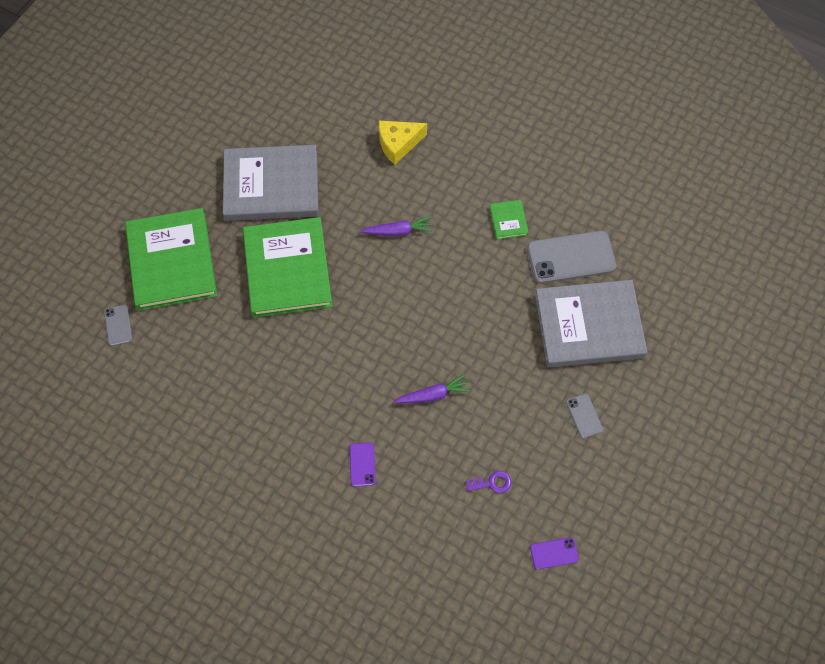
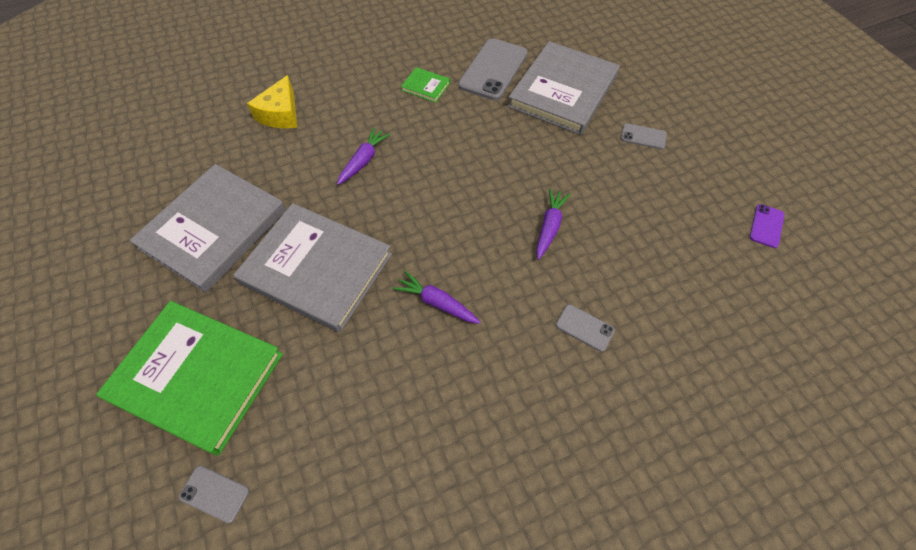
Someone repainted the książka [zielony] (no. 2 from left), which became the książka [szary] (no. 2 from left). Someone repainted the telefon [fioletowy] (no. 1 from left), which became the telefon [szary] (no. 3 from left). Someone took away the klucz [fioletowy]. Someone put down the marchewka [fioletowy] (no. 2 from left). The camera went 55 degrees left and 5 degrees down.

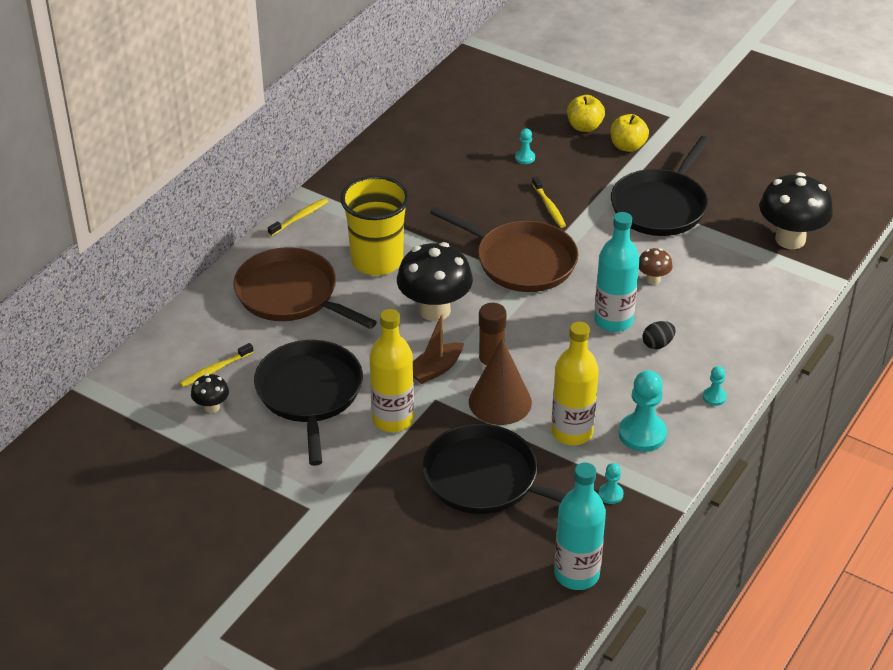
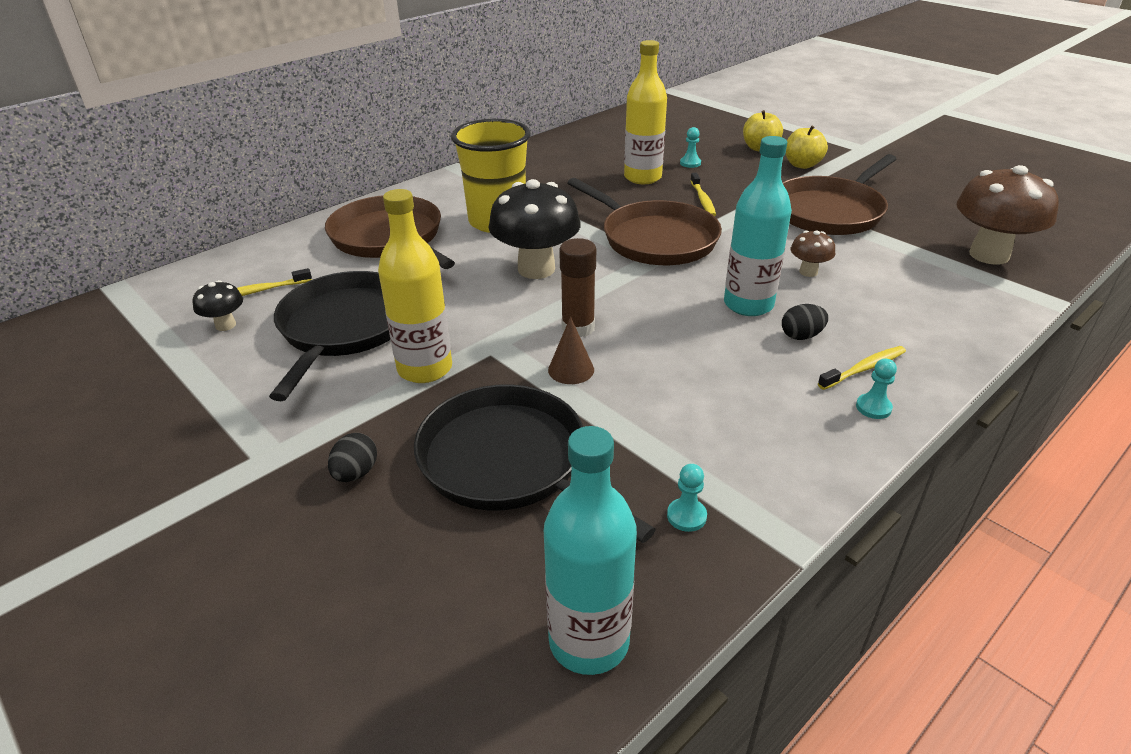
Someone repainted the patelnia [czarny] (no. 3 from left), which became the patelnia [brązowy] (no. 3 from left). Someone repainted the grzyb [czarny] (no. 3 from left), which became the grzyb [brązowy] (no. 2 from left). Someone carried the szczoteczka do zębów [żółty] (no. 2 from left in the first image). Someone took away the łódka [brązowy]. Someone carried the butelka [żółty] (no. 2 from left). Someone scaled the stożek [brązowy] by 0.54. Someone took away the pionek [turkusowy] (no. 3 from left). Someone put down the jajko [czarny] (no. 1 from left). The camera went 15 degrees right and 5 degrees down.

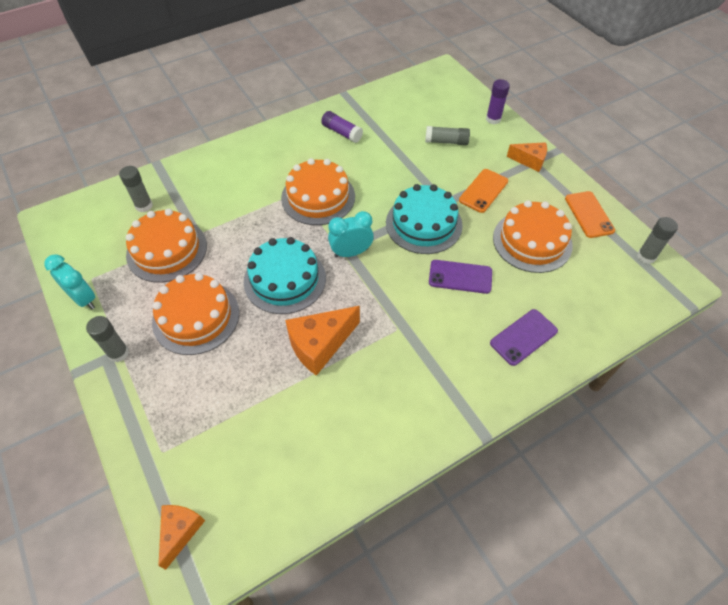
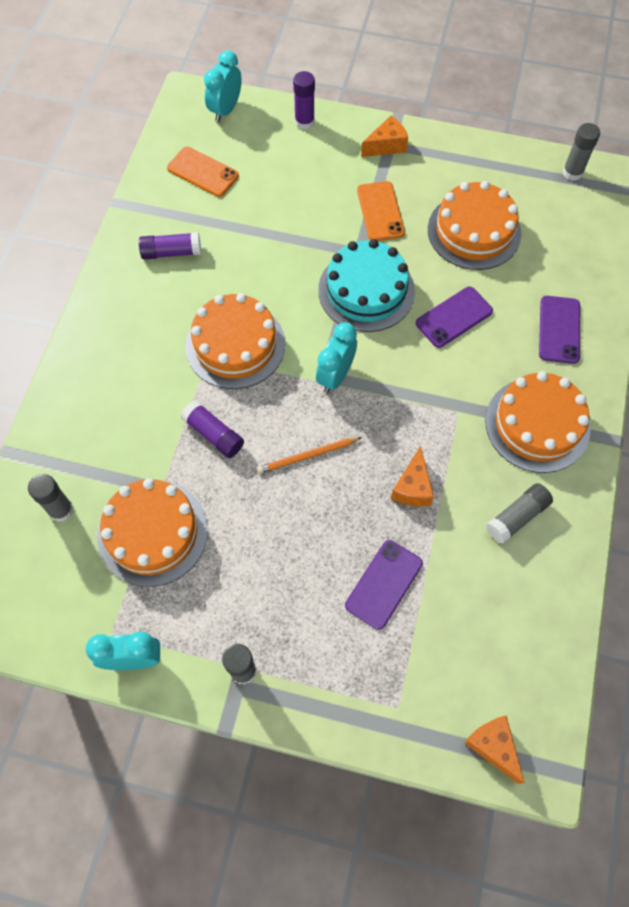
Someone carried the klej w sztyfcie [szary] (no. 3 from left). Someone carried the telefon [pomarańczowy] (no. 2 from left in the first image). Someone swapped the tort [turkusowy] (no. 1 from left) for the ołówek [pomarańczowy]. Someone carried the tort [pomarańczowy] (no. 2 from left in the first image). Someone scaled the ser [pomarańczowy] (no. 2 from left) by 0.62. Someone put down the budzik [turkusowy] (no. 2 from left). Someone put down the klej w sztyfcie [fioletowy] (no. 2 from left). Someone put down the telefon [fioletowy] (no. 1 from left). The camera went 45 degrees left and 10 degrees up.

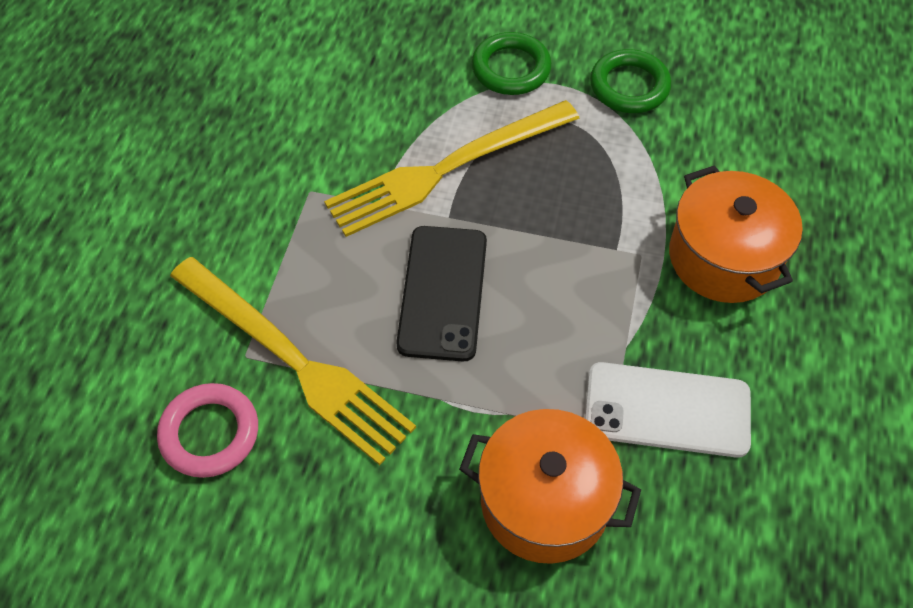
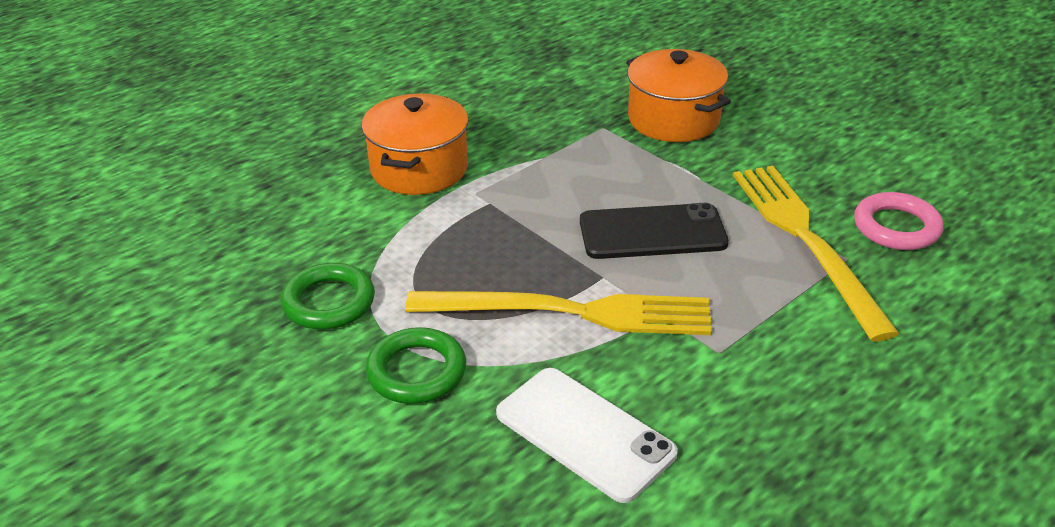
Someone rotated the telefon [czarny] by 45 degrees clockwise. Someone carried the telefon [biały]. The camera went 145 degrees left and 20 degrees down.

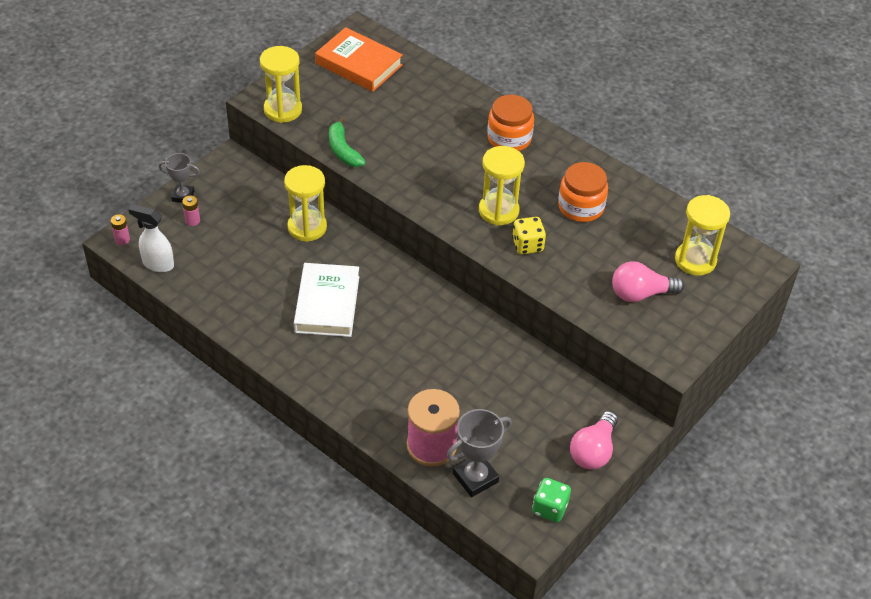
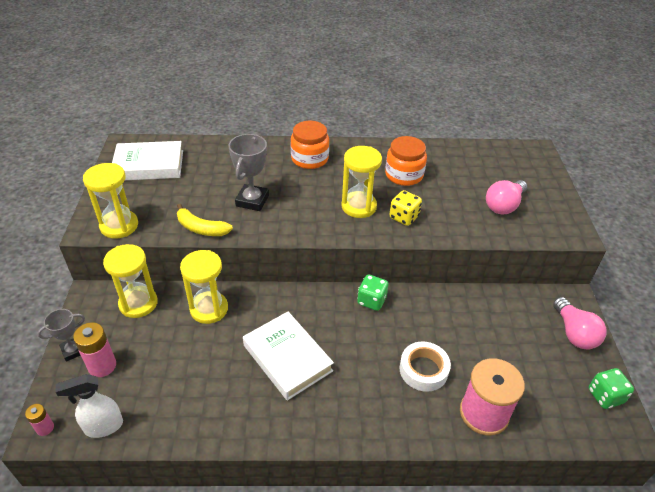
Someone repainted the książka [pomarańczowy], which became the książka [biały] (no. 1 from left). Someone repainted the banan [zielony], which became the banan [żółty]. Someone carried the klepsydra [żółty] (no. 4 from left in the first image). Someone scaled the bateria [różowy] (no. 2 from left) by 1.76. Someone carried the puchar [szary] (no. 2 from left). Someone put down the kostka do gry [zielony] (no. 1 from left). Someone put down the taśma klejąca [biały]. The camera went 40 degrees left and 5 degrees down.

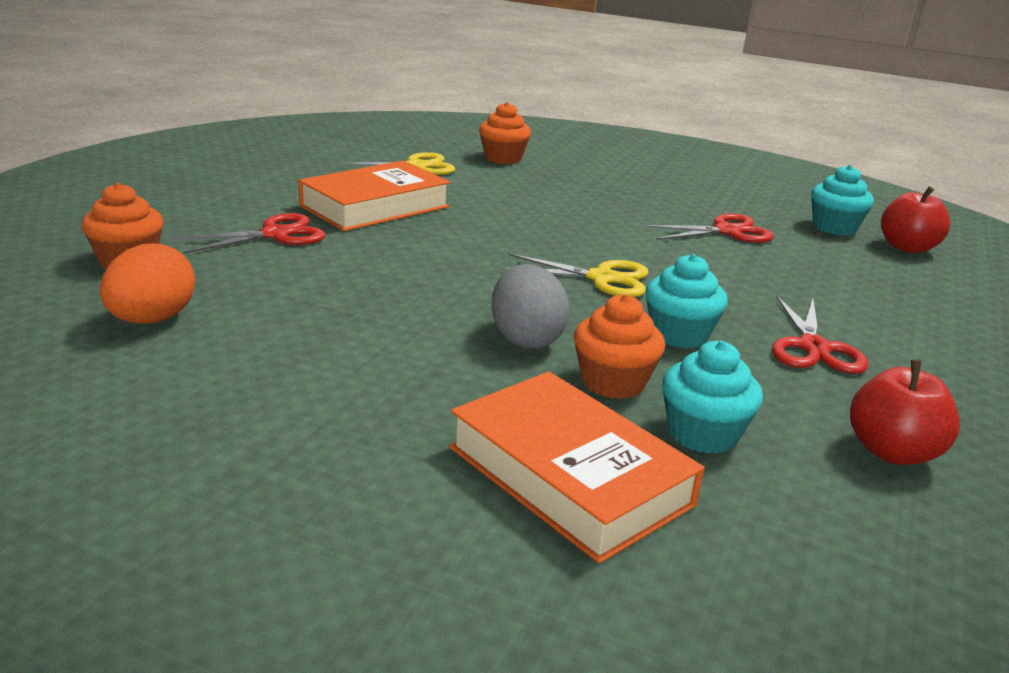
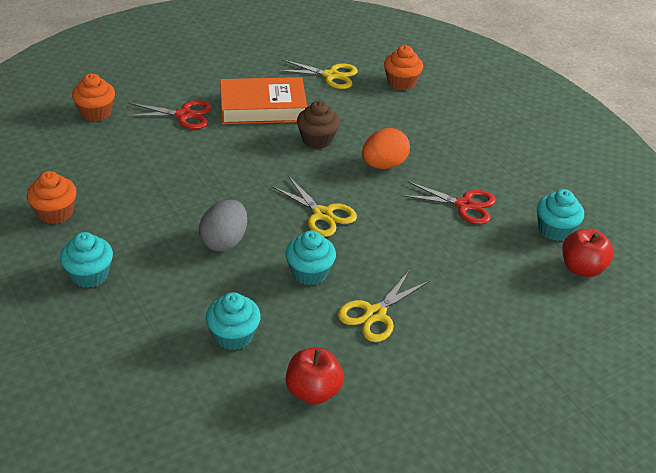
Someone carried the jajko [pomarańczowy]. Someone carried the muffinka [pomarańczowy] (no. 3 from left in the first image). Someone repainted the nożyczki [czerwony] (no. 3 from left), which became the nożyczki [żółty] (no. 3 from left). Someone took away the książka [pomarańczowy] (no. 2 from left). Someone put down the muffinka [brązowy]. Someone put down the muffinka [turkusowy] (no. 1 from left). The camera went 35 degrees right and 15 degrees up.

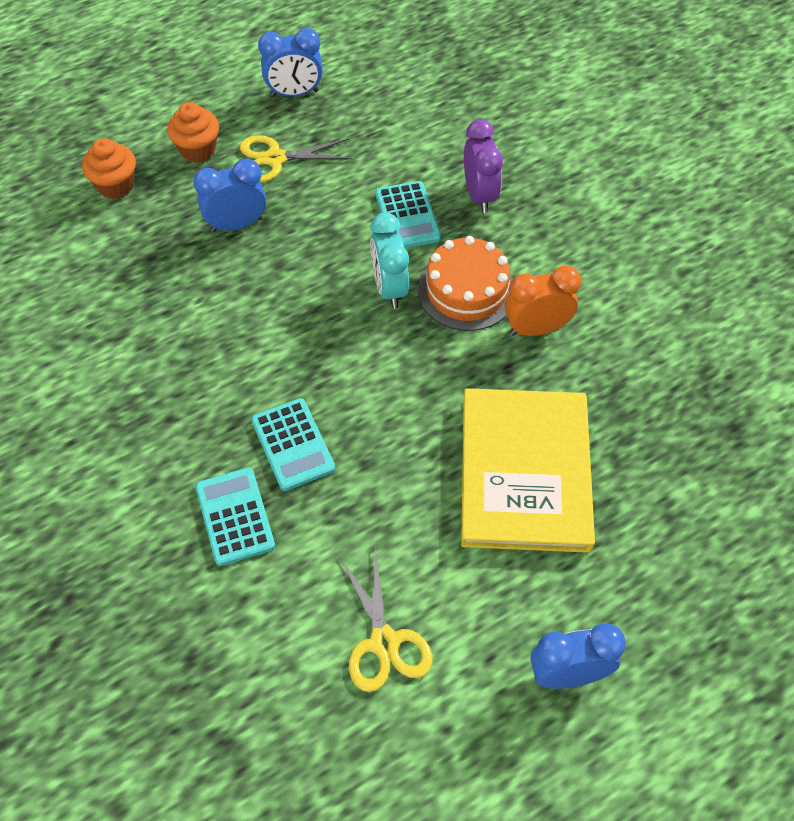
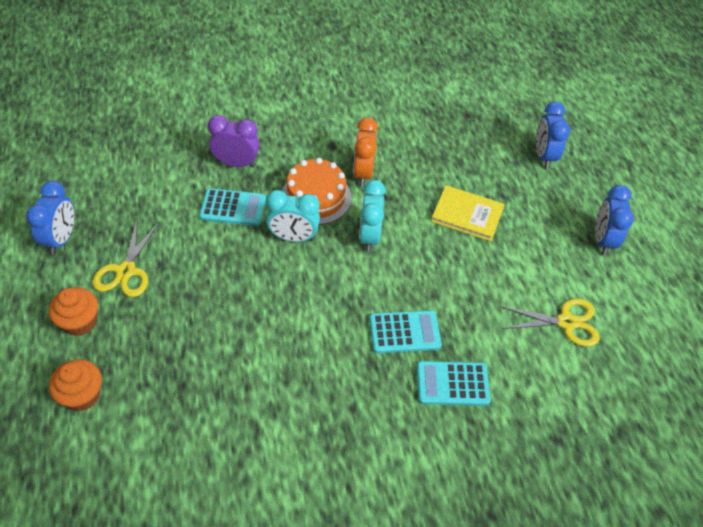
Someone carried the budzik [niebieski] (no. 1 from left in the first image). Someone scaled the książka [żółty] by 0.57. Someone put down the budzik [turkusowy] (no. 2 from left). The camera went 75 degrees left and 5 degrees down.

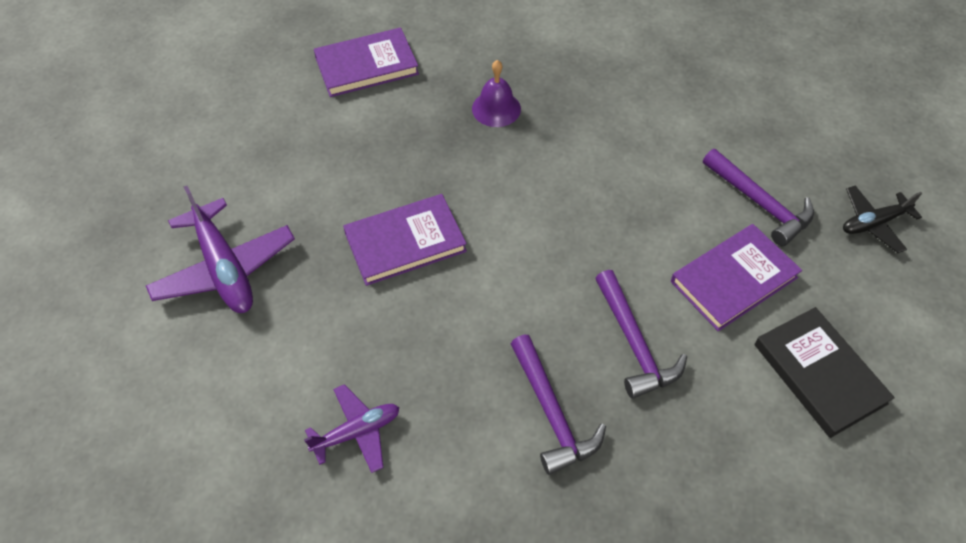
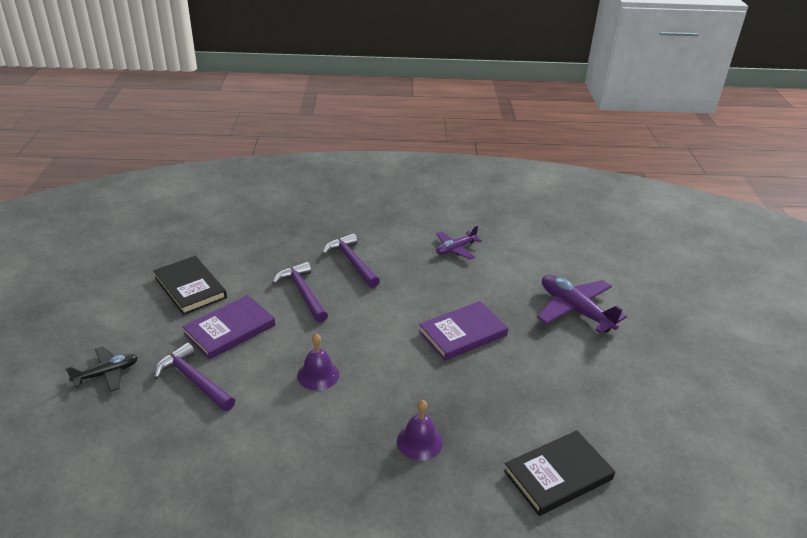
Someone repainted the książka [fioletowy] (no. 1 from left), which became the książka [czarny] (no. 2 from left). Someone put down the dzwonek [fioletowy] (no. 1 from left). The camera went 170 degrees right and 20 degrees down.

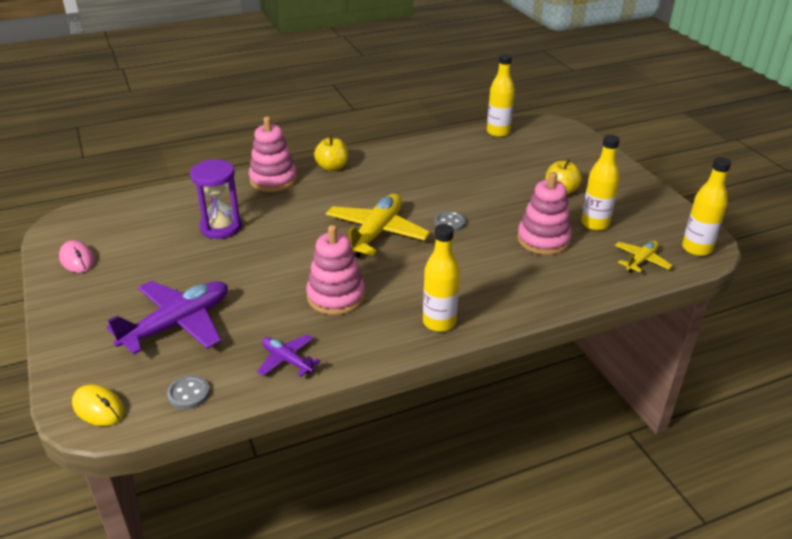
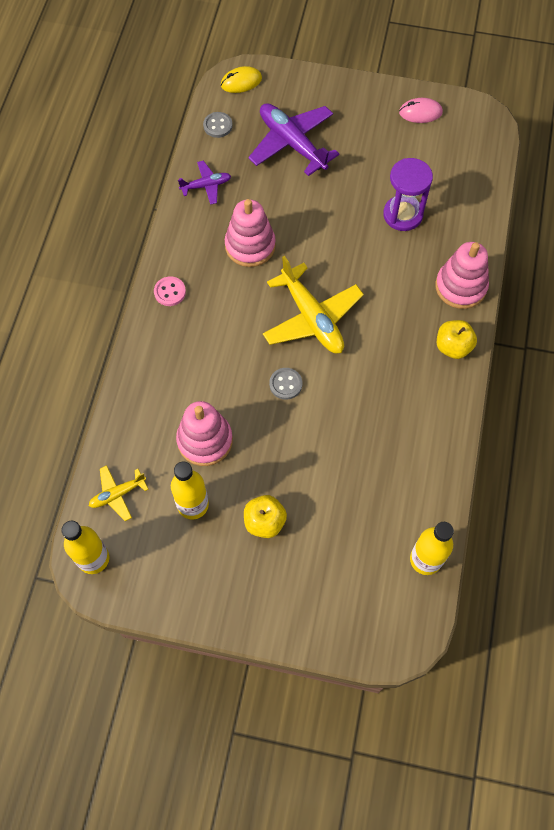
Someone swapped the butelka [żółty] (no. 1 from left) for the guzik [różowy]. Someone rotated the samolot [żółty] (no. 2 from left in the first image) by 75 degrees clockwise. Someone rotated the samolot [fioletowy] (no. 1 from left in the first image) by 150 degrees clockwise. The camera went 125 degrees right and 30 degrees up.

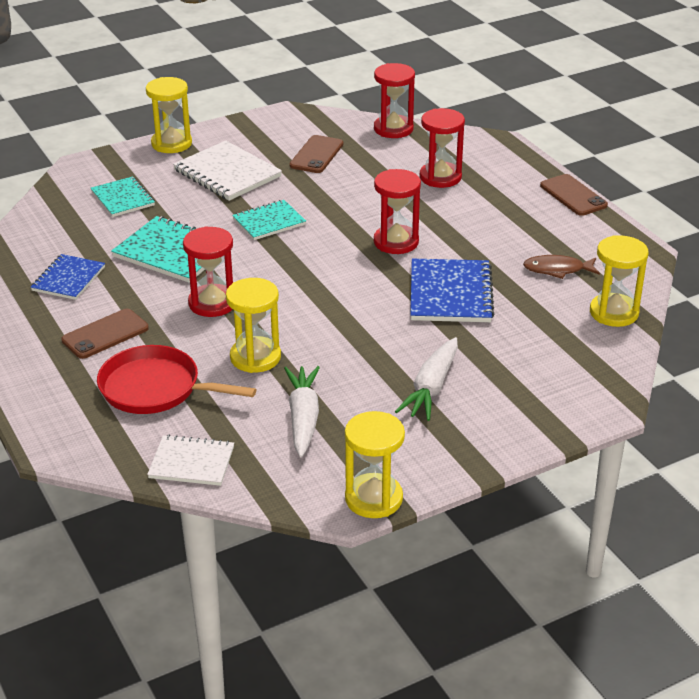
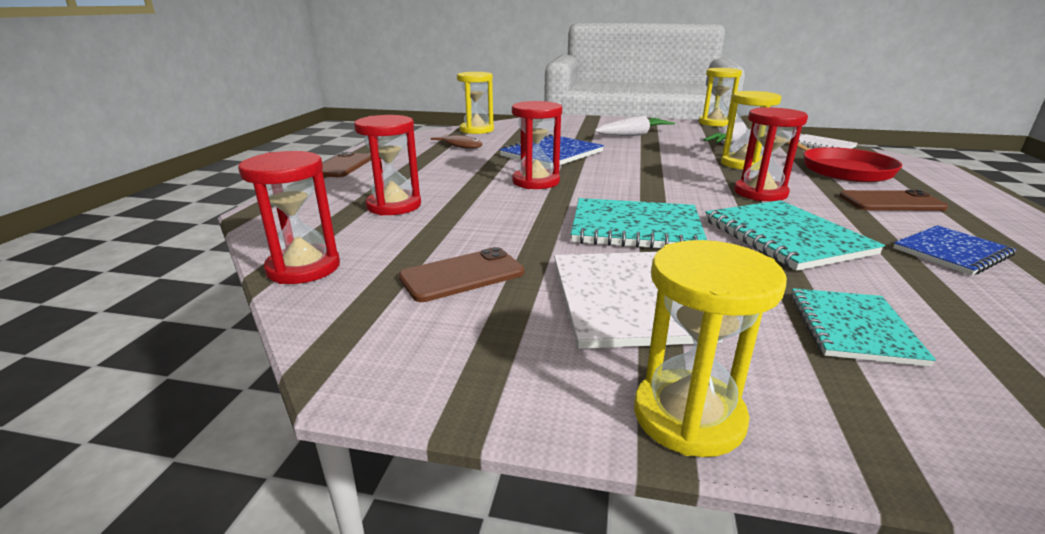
Someone scaled the zeszyt [turkusowy] (no. 3 from left in the first image) by 1.56. The camera went 140 degrees left and 10 degrees down.

